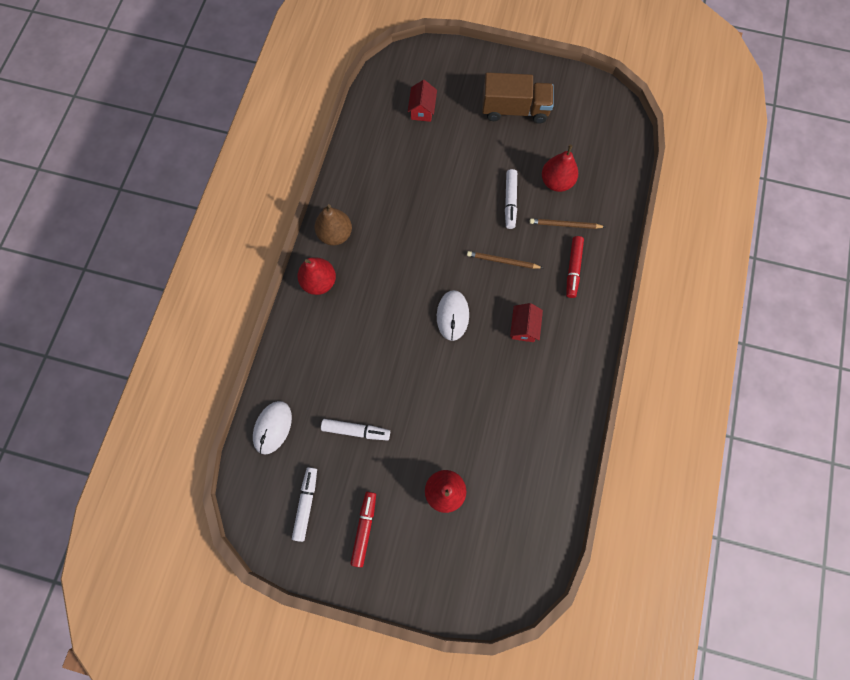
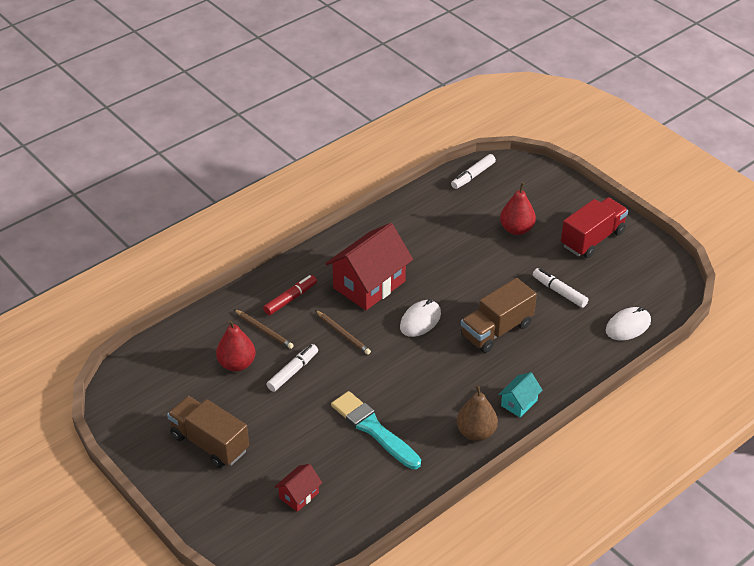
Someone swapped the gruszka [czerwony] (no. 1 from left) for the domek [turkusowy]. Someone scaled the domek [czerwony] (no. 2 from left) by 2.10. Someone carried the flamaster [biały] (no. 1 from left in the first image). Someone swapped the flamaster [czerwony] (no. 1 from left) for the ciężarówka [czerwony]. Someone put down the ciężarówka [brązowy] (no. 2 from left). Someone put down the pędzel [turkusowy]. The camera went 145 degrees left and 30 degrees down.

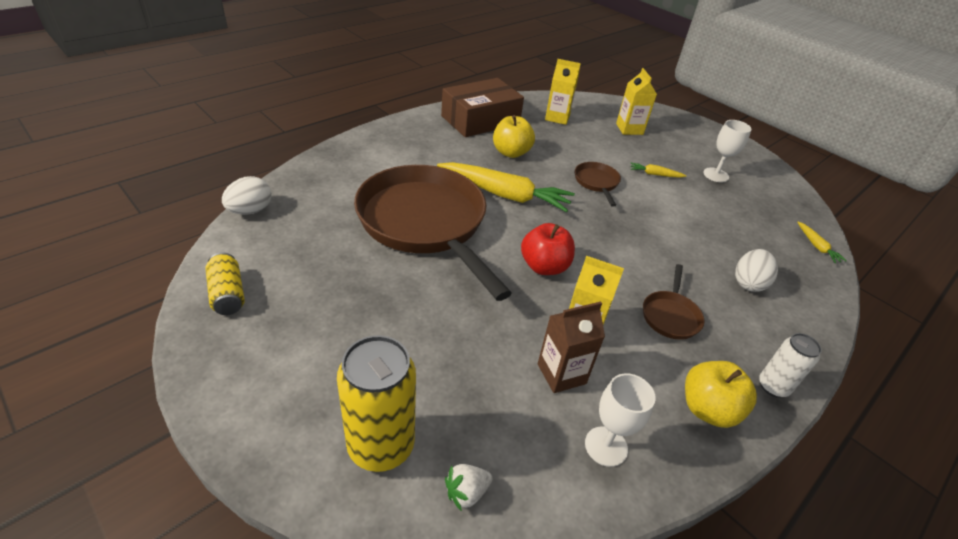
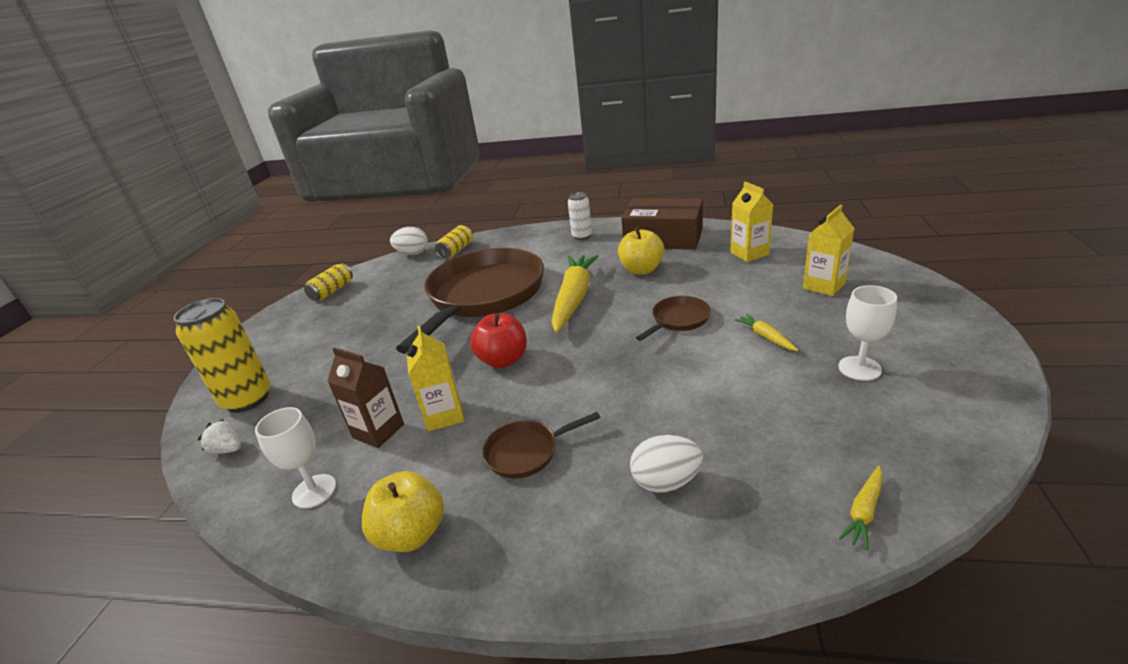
Someone rotated the marchewka [żółty] (no. 1 from left) by 150 degrees counterclockwise. Someone carried the puszka [biały]. Someone put down the puszka [żółty] (no. 3 from left). The camera went 60 degrees right and 10 degrees down.

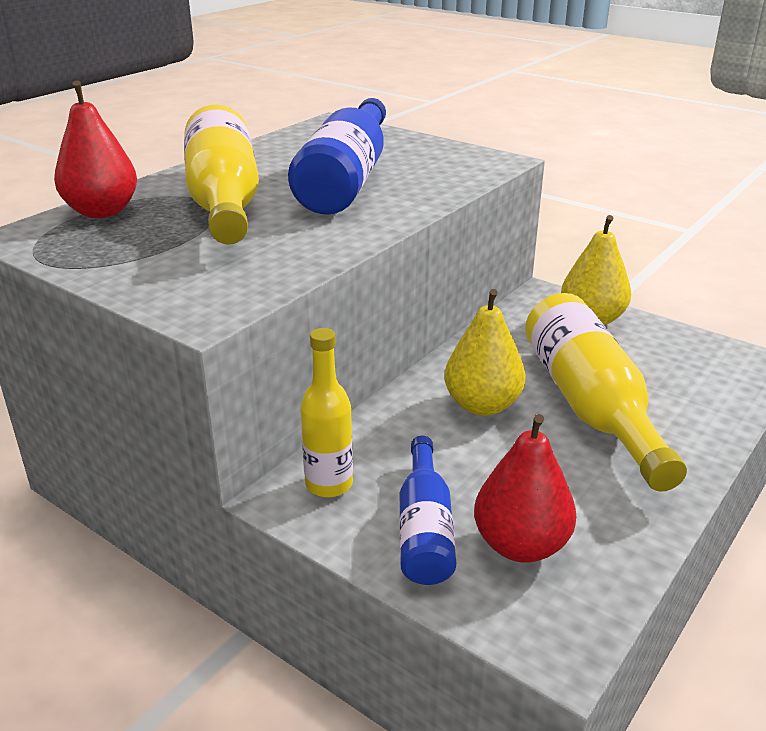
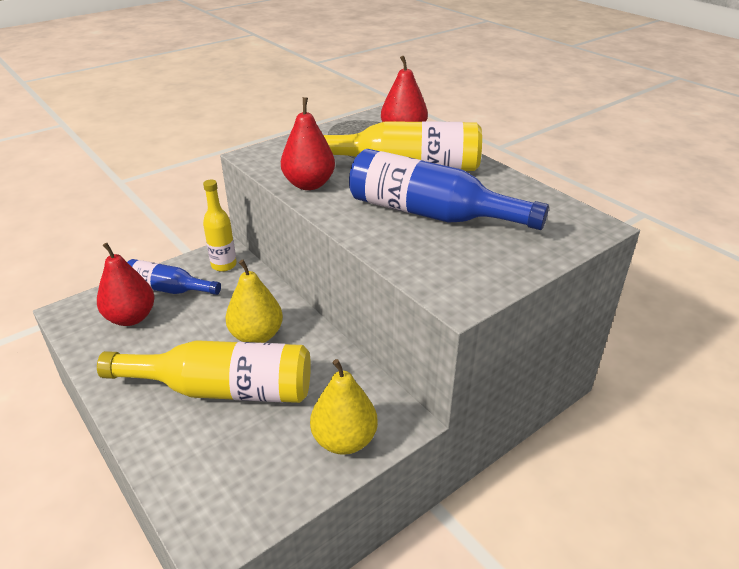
Someone put down the gruszka [czerwony] (no. 2 from left). The camera went 105 degrees right and 5 degrees up.

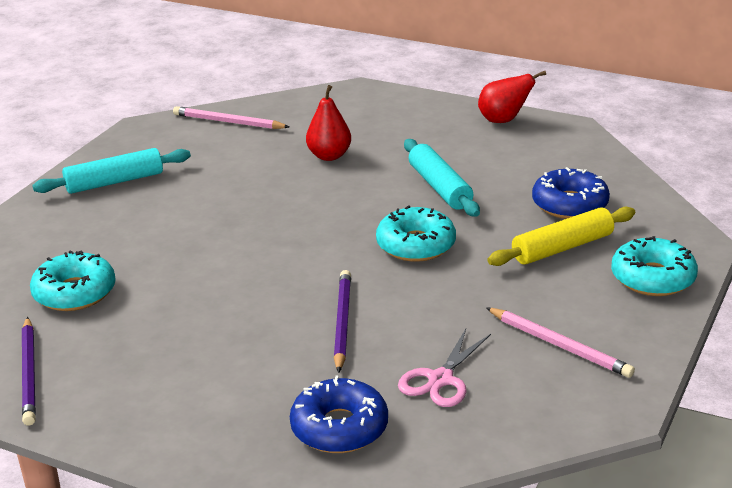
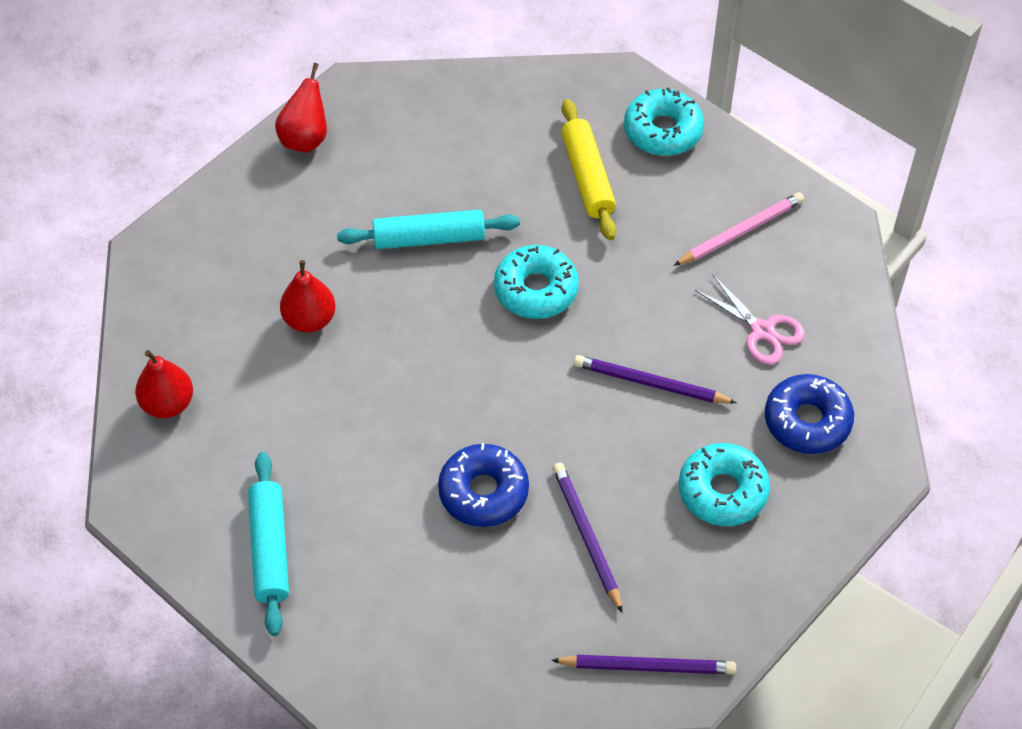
Someone swapped the ołówek [różowy] (no. 1 from left) for the gruszka [czerwony] (no. 1 from left). Someone carried the donut [niebieski] (no. 2 from left in the first image). Someone carried the donut [turkusowy] (no. 1 from left in the first image). Someone put down the ołówek [fioletowy] (no. 1 from left). The camera went 75 degrees left and 25 degrees up.

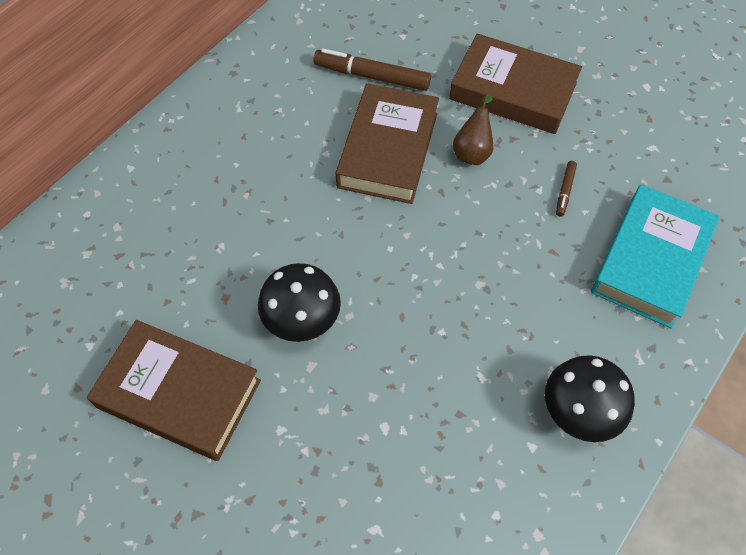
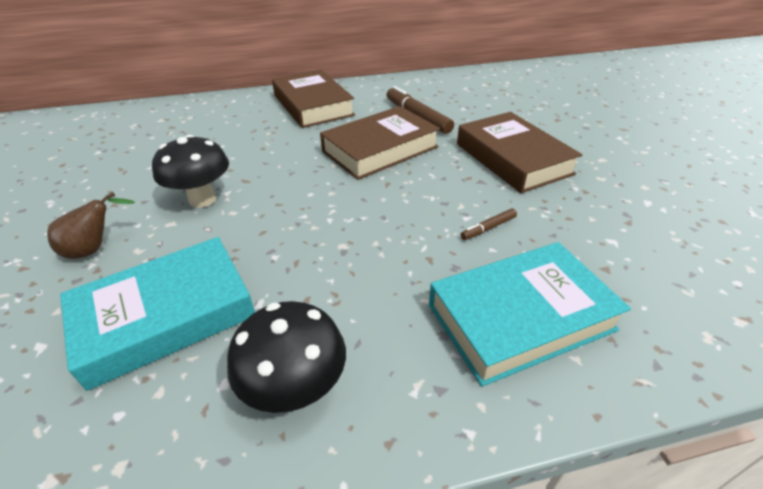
Someone carried the gruszka [brązowy]. Someone carried the książka [brązowy] (no. 1 from left). Someone put down the książka [turkusowy] (no. 1 from left). The camera went 40 degrees right and 20 degrees down.

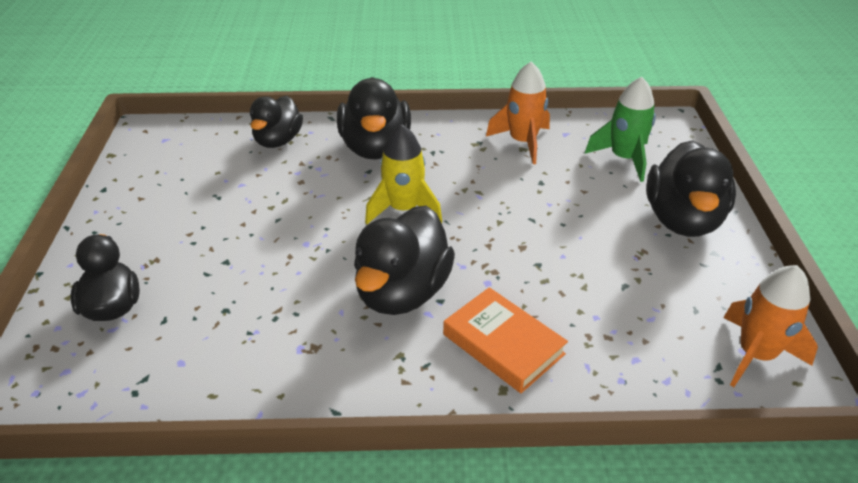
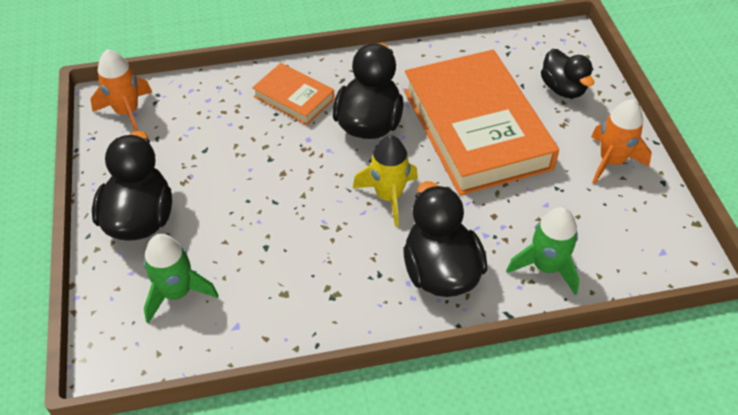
Someone carried the rakieta [pomarańczowy] (no. 1 from left in the first image). Someone swapped the kaczka [czarny] (no. 2 from left) for the rakieta [zielony] (no. 2 from left). Someone put down the książka [pomarańczowy] (no. 2 from left). The camera went 170 degrees right and 10 degrees up.

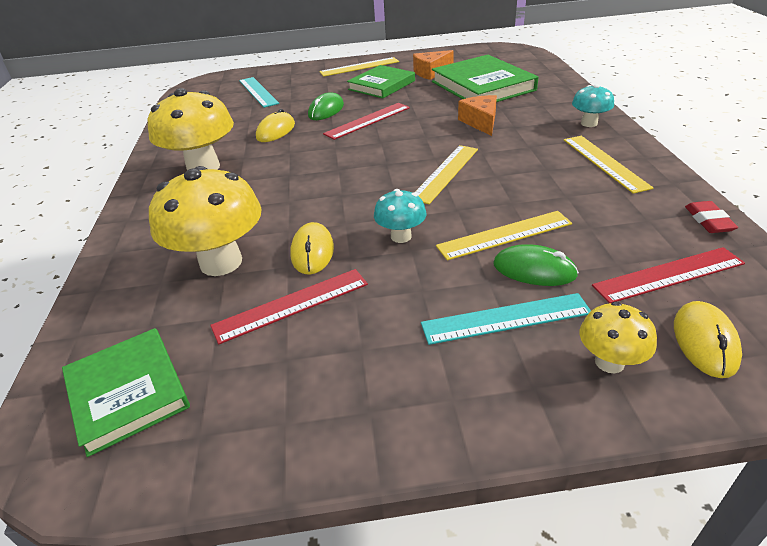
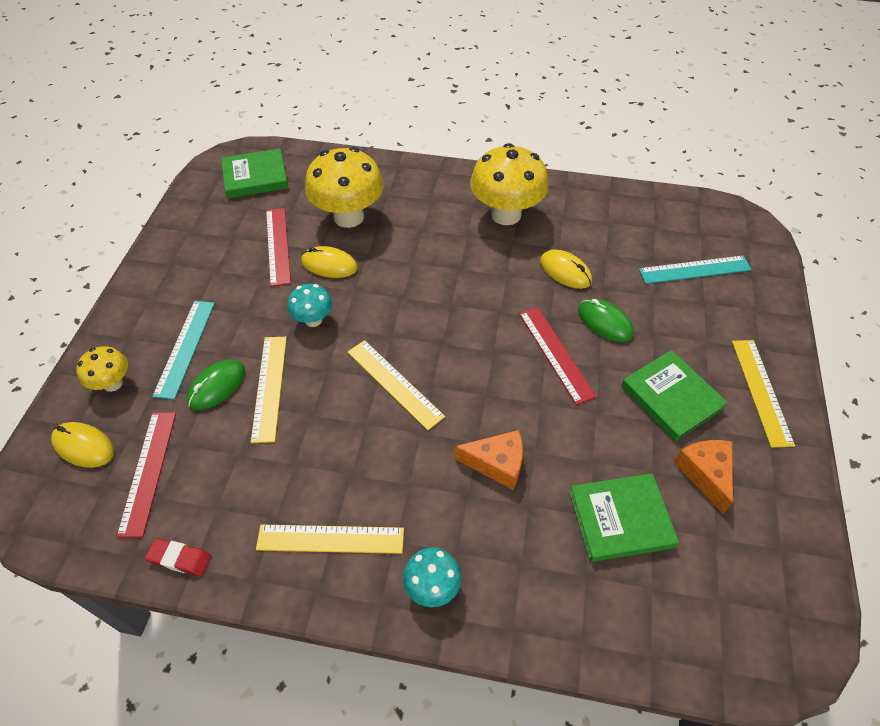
Someone scaled the książka [zielony] (no. 3 from left in the first image) by 0.67. The camera went 105 degrees right and 15 degrees up.

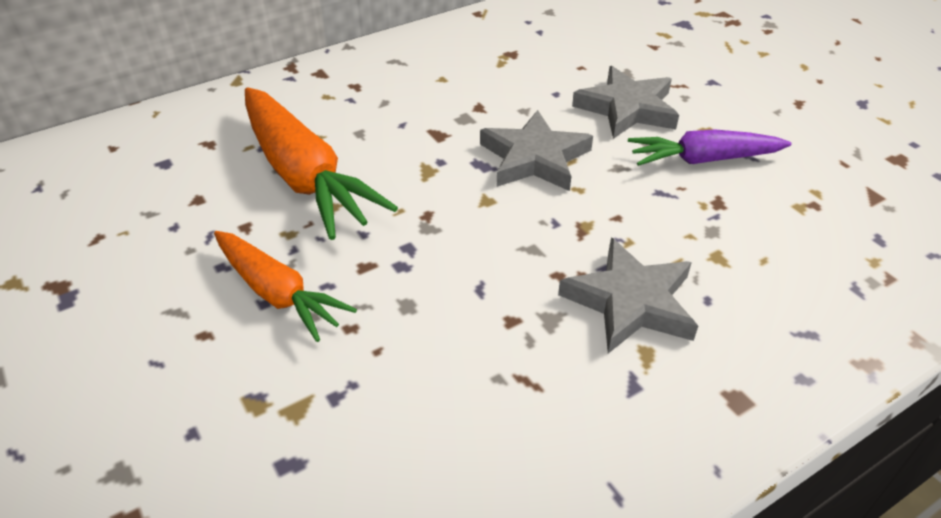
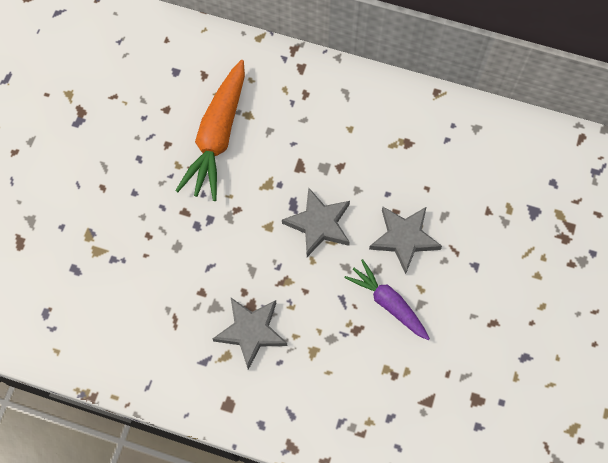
Someone took away the marchewka [pomarańczowy] (no. 1 from left). The camera went 50 degrees right and 25 degrees up.

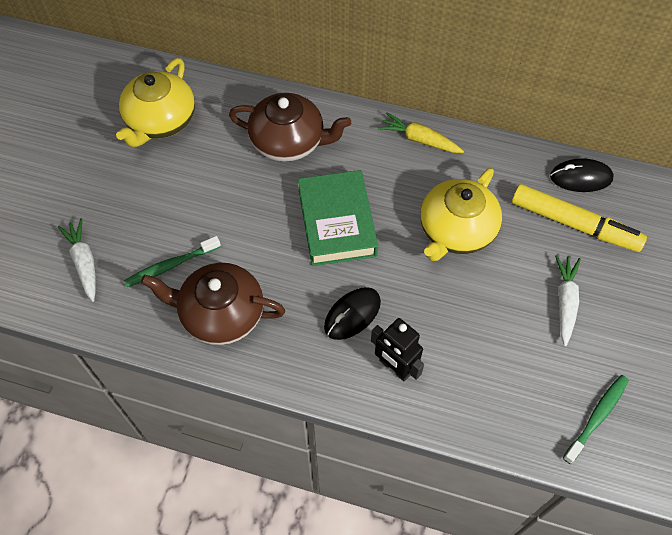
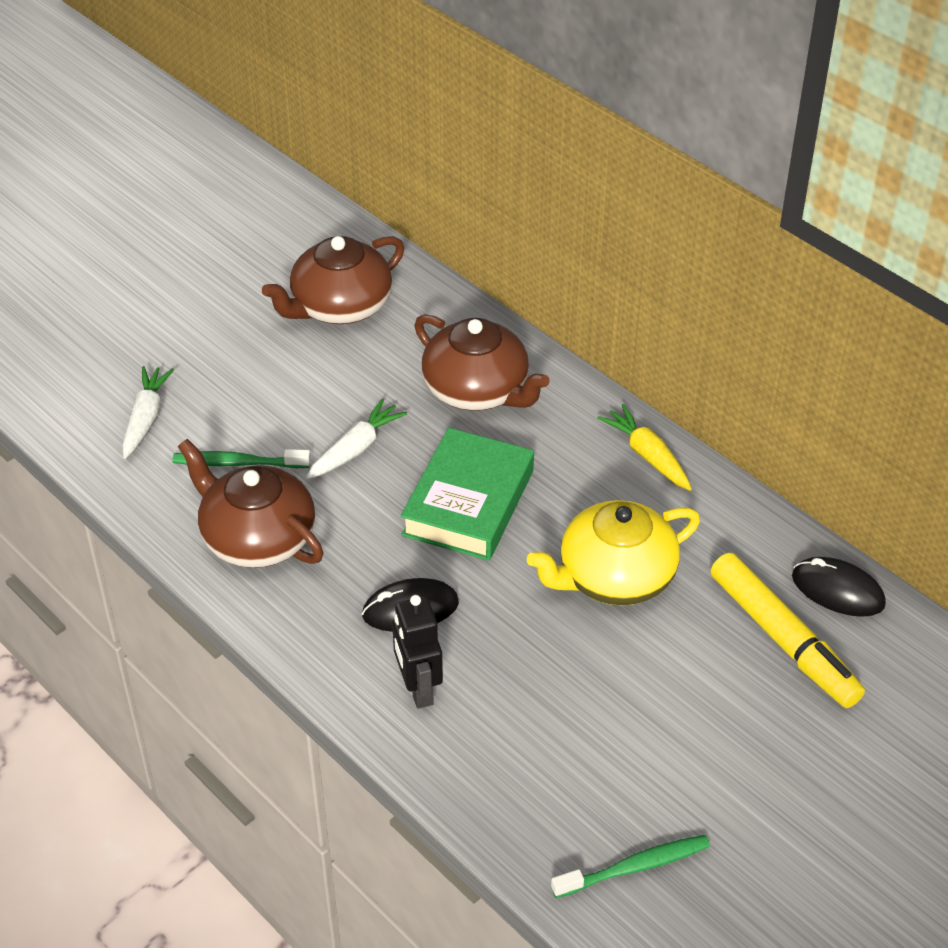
Someone repainted the imbryk [żółty] (no. 1 from left), which became the imbryk [brązowy] (no. 2 from left). Someone carried the marchewka [biały] (no. 2 from left). The camera went 30 degrees right and 15 degrees down.

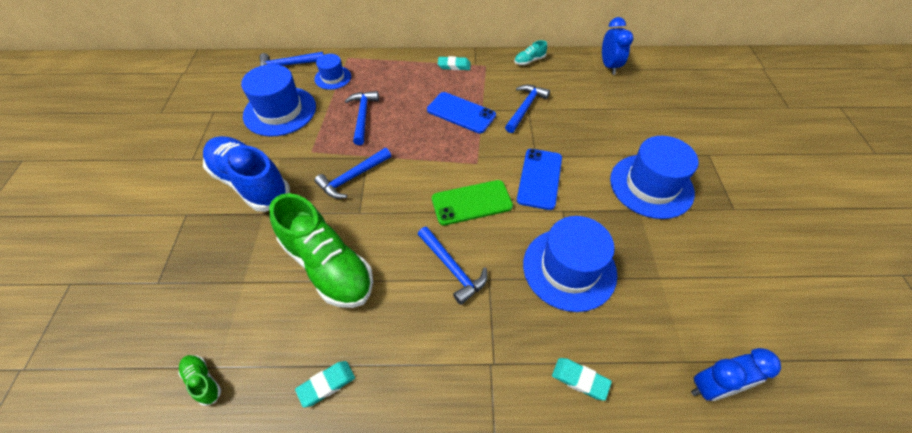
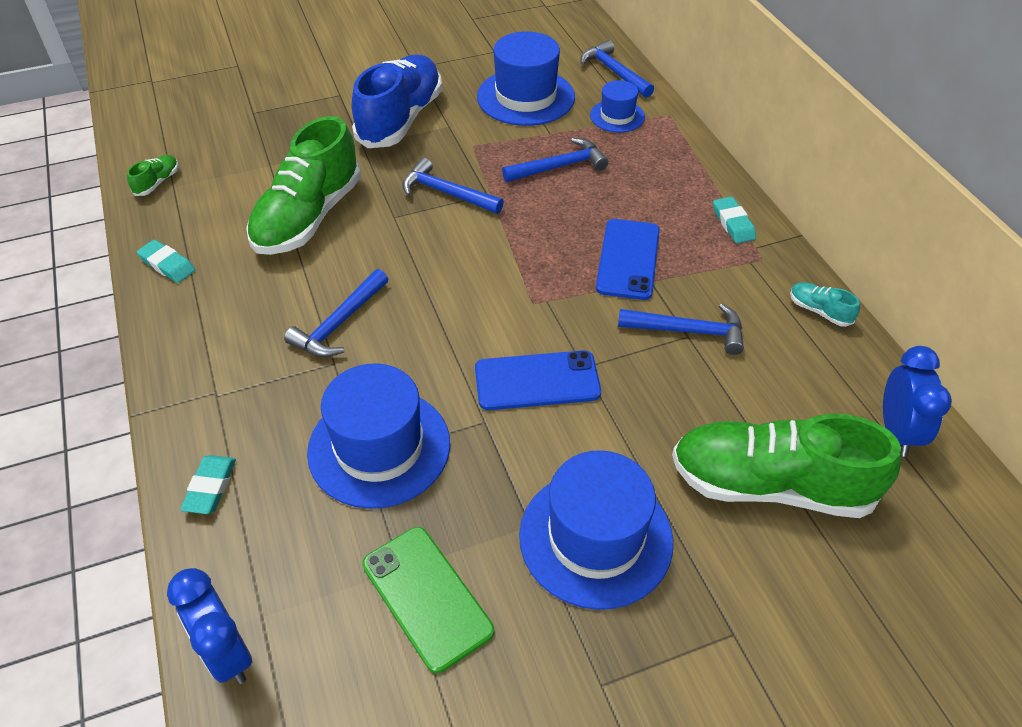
Someone rotated the budzik [niebieski] (no. 1 from left in the first image) by 60 degrees counterclockwise. Someone carried the telefon [zielony]. Someone put down the but [zielony] (no. 3 from left). The camera went 70 degrees right and 5 degrees down.

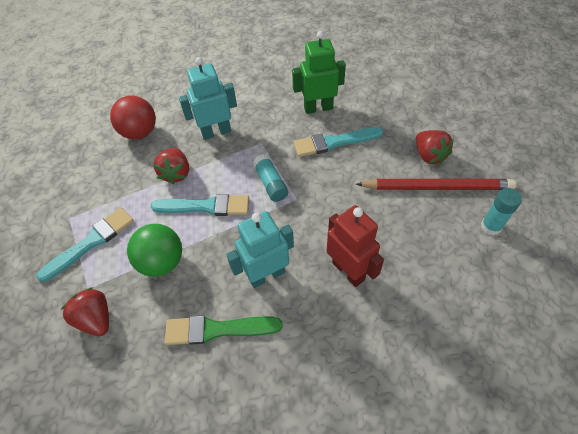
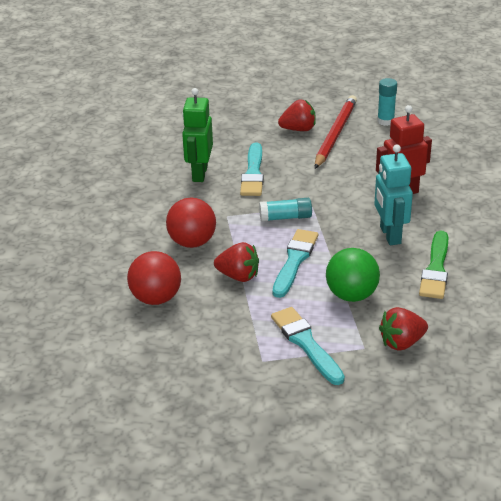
Someone swapped the robot [turkusowy] (no. 1 from left) for the piłka [czerwony] (no. 2 from left). The camera went 75 degrees left and 20 degrees down.

